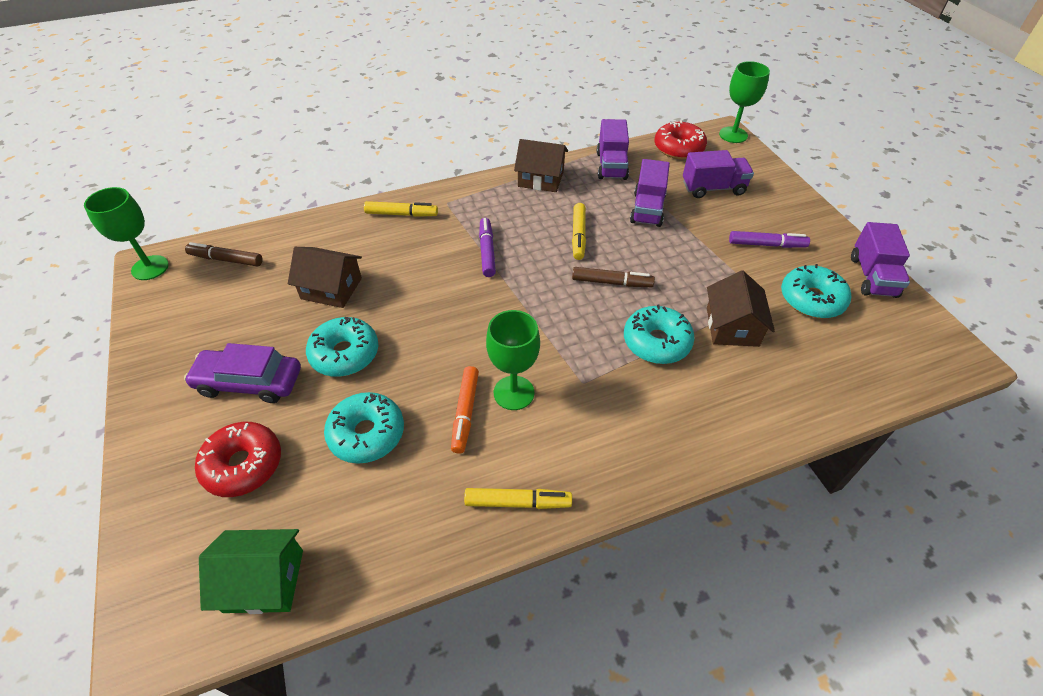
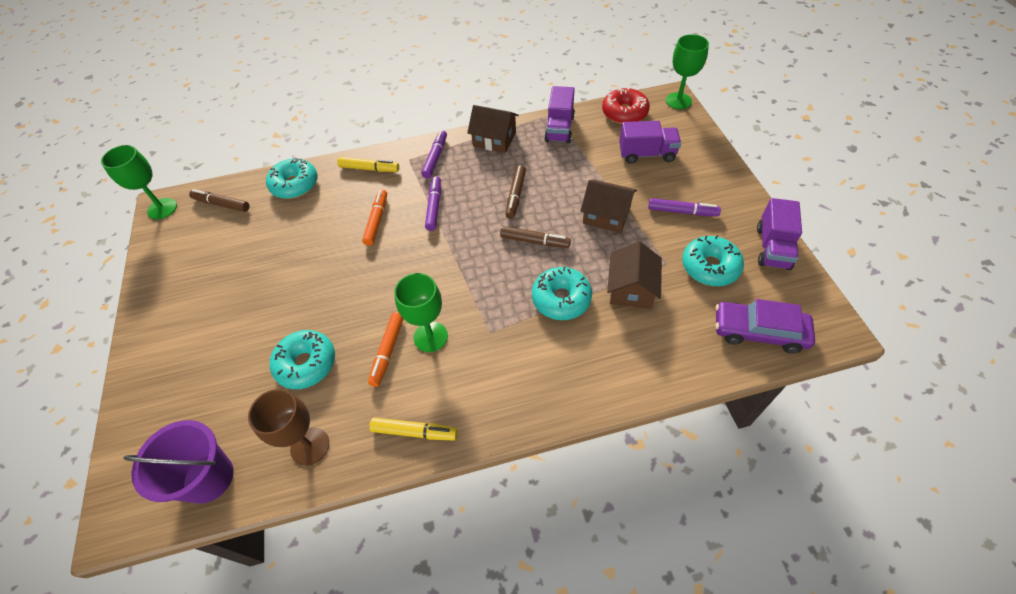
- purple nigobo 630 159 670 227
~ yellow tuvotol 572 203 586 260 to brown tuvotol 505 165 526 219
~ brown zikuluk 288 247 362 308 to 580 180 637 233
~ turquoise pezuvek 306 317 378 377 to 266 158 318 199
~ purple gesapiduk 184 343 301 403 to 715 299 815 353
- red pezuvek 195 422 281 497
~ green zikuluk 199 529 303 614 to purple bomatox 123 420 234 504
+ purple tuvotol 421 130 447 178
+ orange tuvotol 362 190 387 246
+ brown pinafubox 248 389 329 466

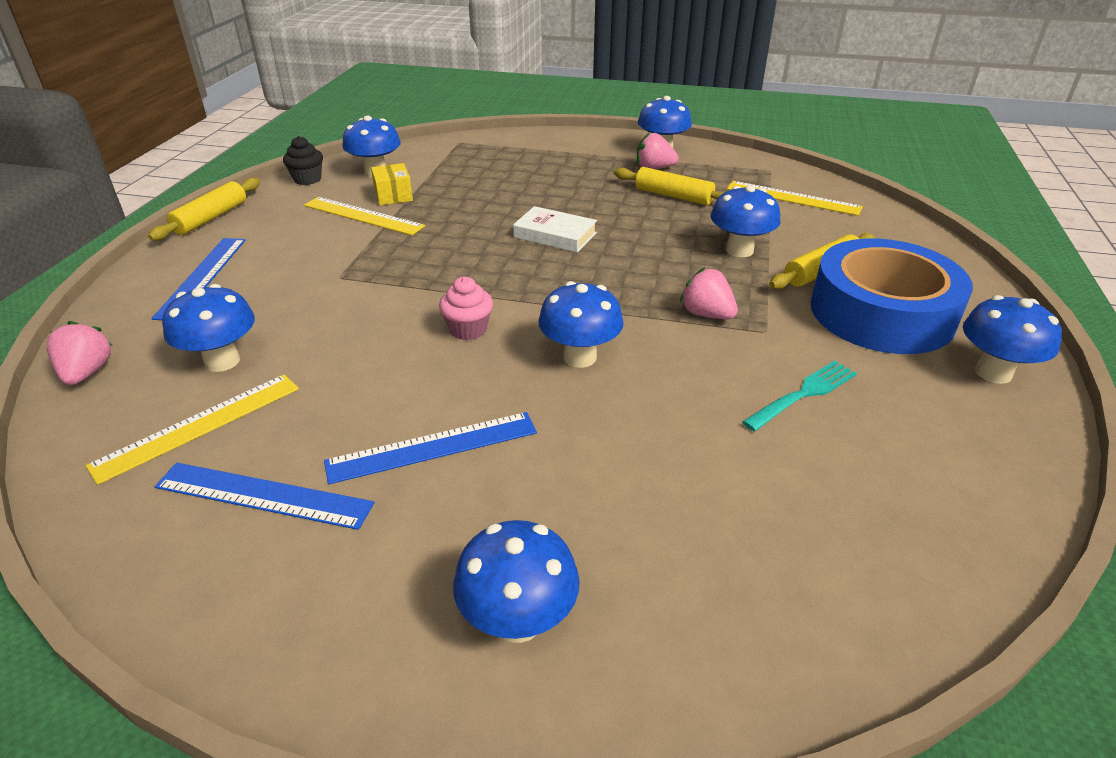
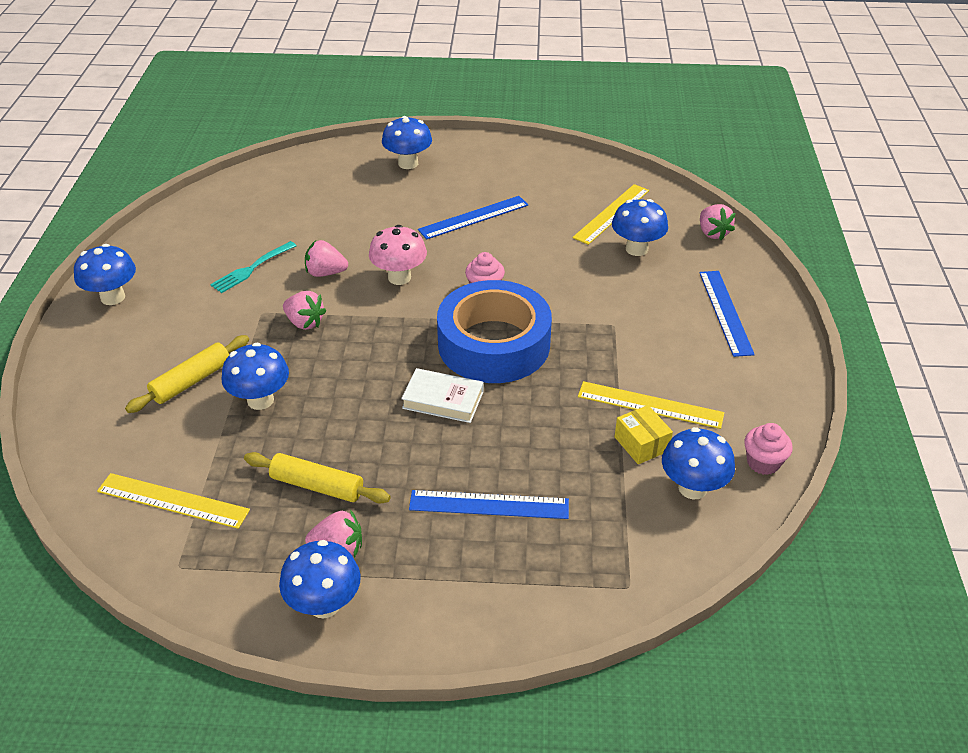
~ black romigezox 283 136 323 185 to pink romigezox 744 423 792 475
- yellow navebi 148 178 260 241
~ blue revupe 810 238 973 354 to 437 280 552 383
~ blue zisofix 538 281 624 368 to pink zisofix 369 225 427 285
~ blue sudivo 155 463 374 530 to 409 490 569 519
+ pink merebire 305 240 348 277

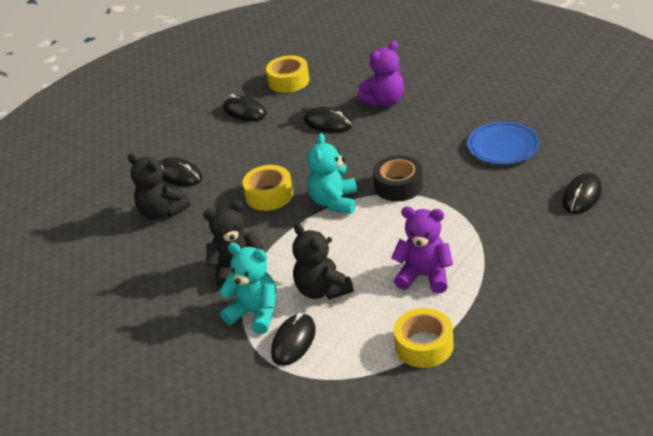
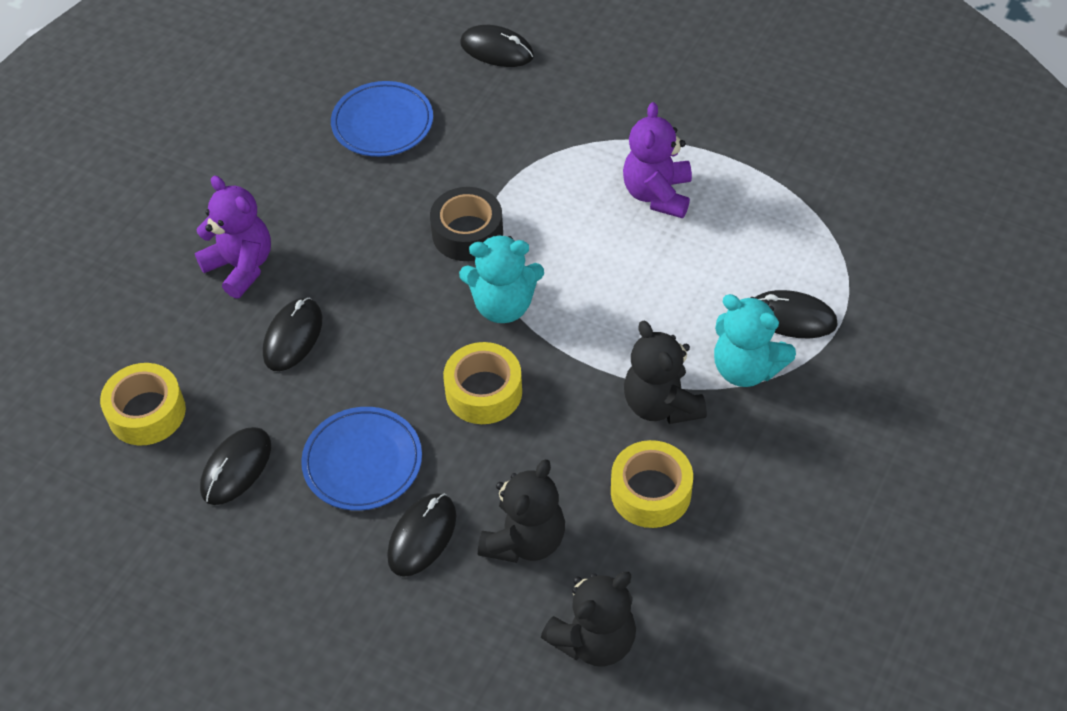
~ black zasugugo 292 223 354 300 to 541 572 636 667
~ turquoise zasugugo 219 243 276 334 = 714 294 796 387 75 degrees counterclockwise
~ yellow revupe 394 308 454 368 to 611 440 693 528
+ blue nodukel 301 407 422 511

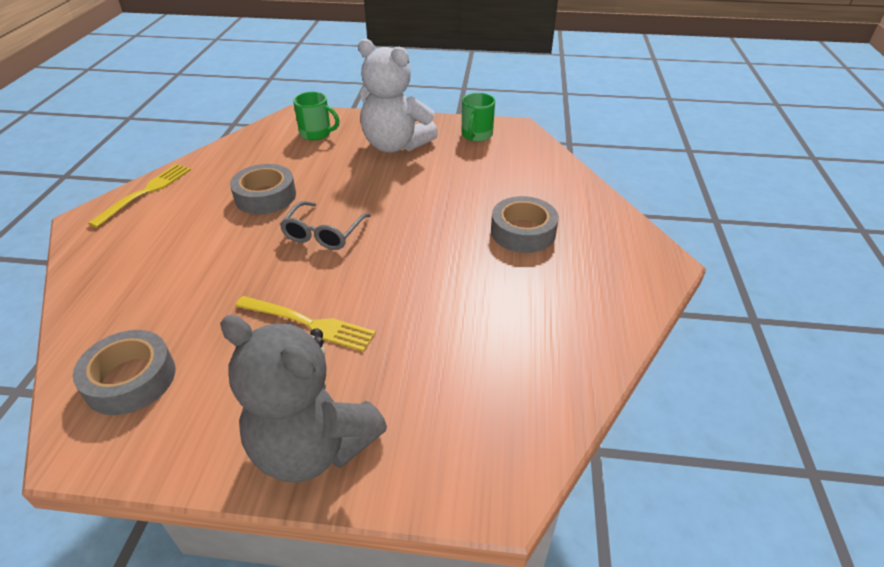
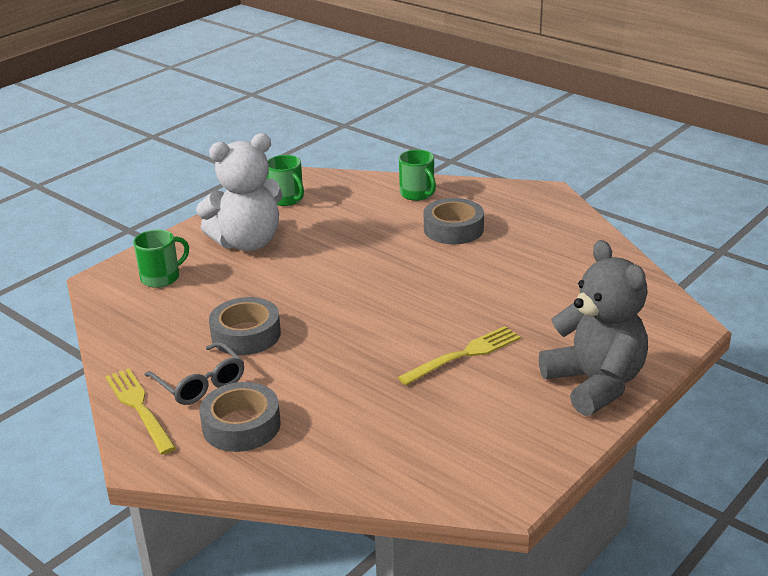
~ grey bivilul 280 201 371 250 to 145 342 244 405
~ grey zasugugo 220 315 387 483 = 539 240 648 416 90 degrees counterclockwise
~ grey revupe 73 330 175 415 to 199 382 281 452
+ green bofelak 399 150 436 201

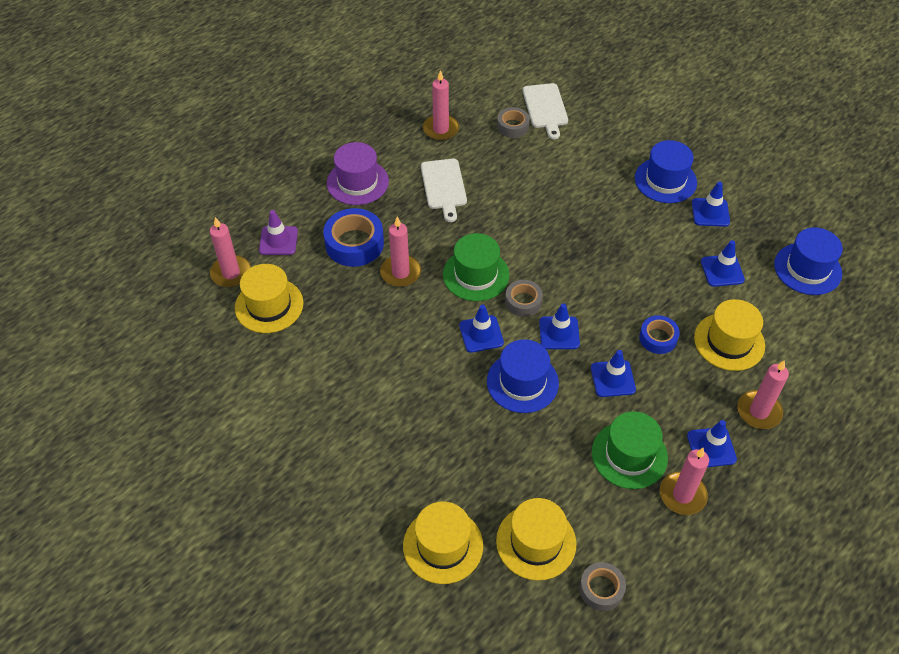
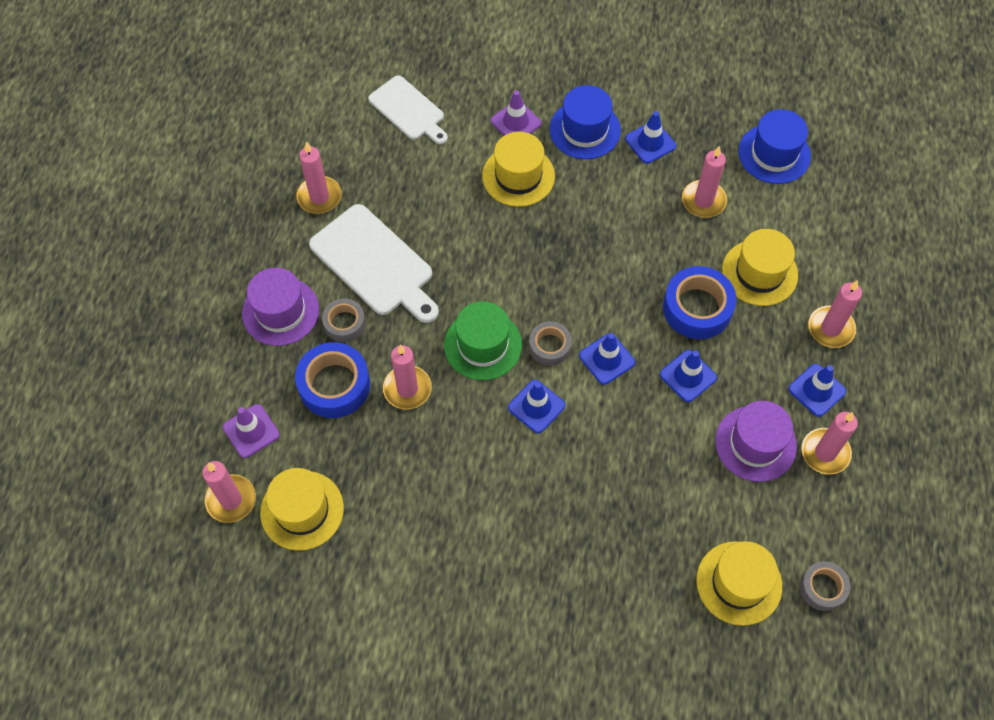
~ grey revupe 497 107 530 138 to 322 298 366 342
~ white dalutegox 421 159 467 222 = 309 204 439 323 x1.53
~ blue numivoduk 701 240 745 287 to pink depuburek 682 146 727 218
~ blue revupe 639 315 680 354 = 663 266 736 339 x1.67
- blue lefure 487 339 559 413
~ green lefure 592 411 668 489 to purple lefure 715 401 797 482
~ yellow lefure 403 501 483 584 to 482 132 555 207
+ purple numivoduk 491 91 542 136

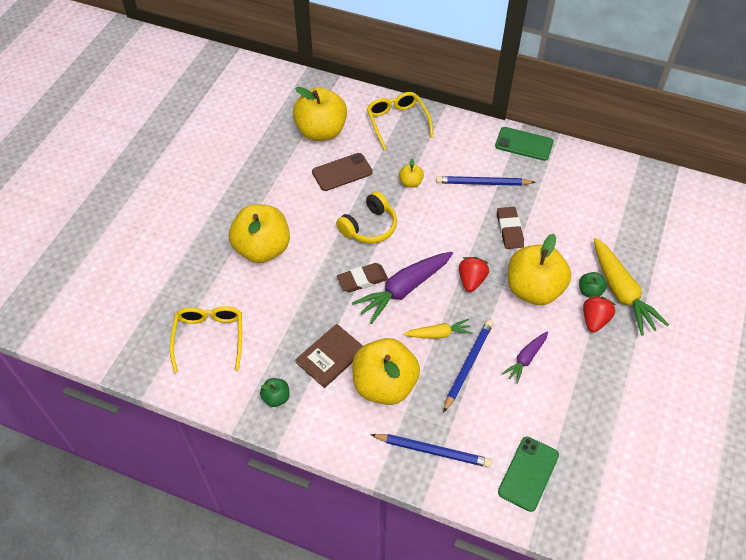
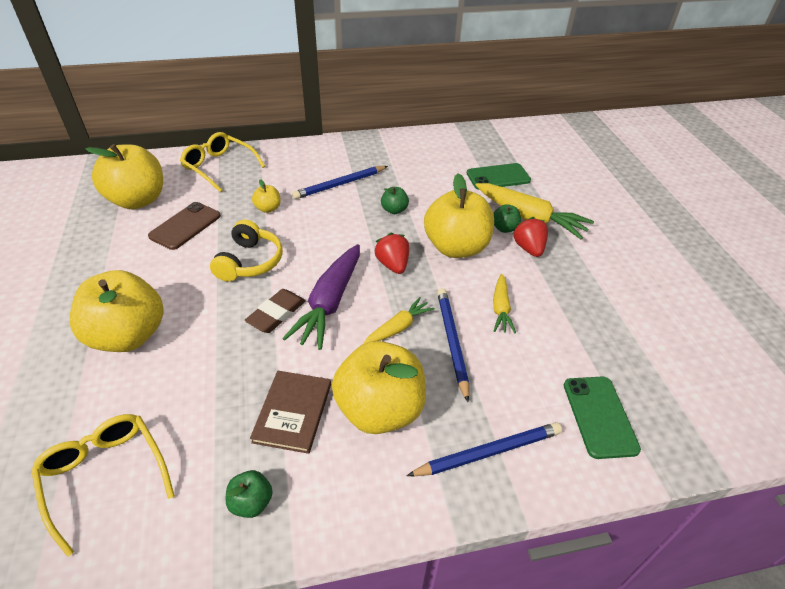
~ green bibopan 495 127 554 161 to 467 163 531 189
~ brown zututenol 497 207 524 249 to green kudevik 381 187 409 214
~ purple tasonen 502 332 548 384 to yellow tasonen 493 274 516 334

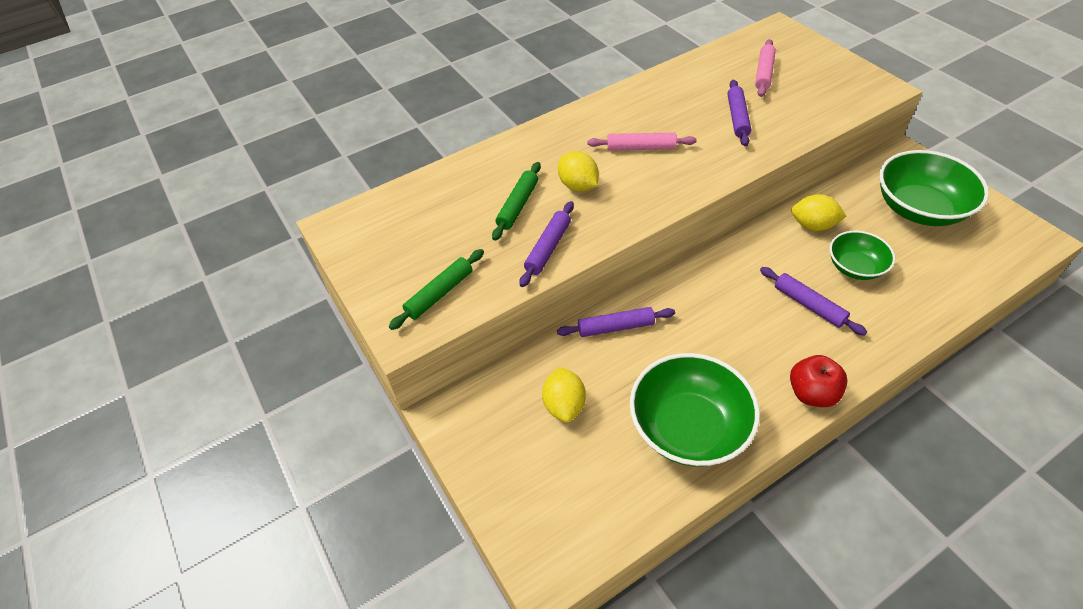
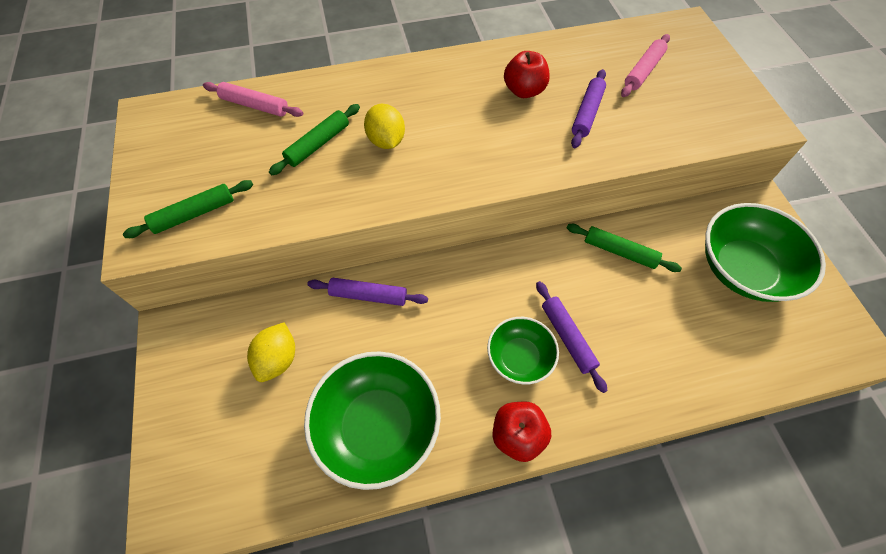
~ pink navebi 588 132 697 151 to 203 82 303 117
~ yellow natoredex 791 194 846 231 to green navebi 567 224 682 272
- purple navebi 520 201 574 287
~ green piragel 830 231 895 280 to 487 317 559 384
+ red kudevik 504 51 550 98

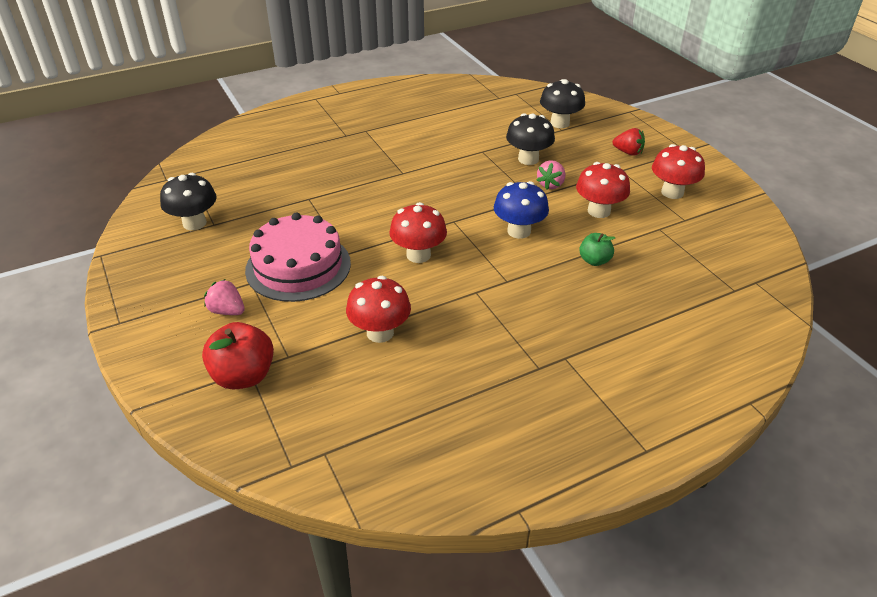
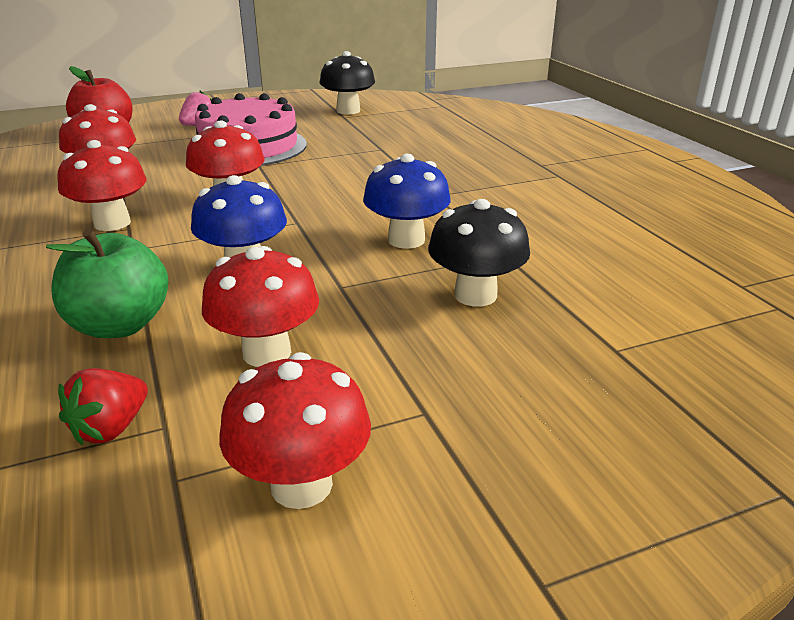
- black zisofix 540 79 585 128
~ red merebire 612 128 645 156 to 58 368 148 445
- pink merebire 537 160 565 190
~ green kudevik 579 233 615 266 = 46 229 168 338 x1.70
+ red zisofix 57 140 147 231
+ blue zisofix 363 154 451 249

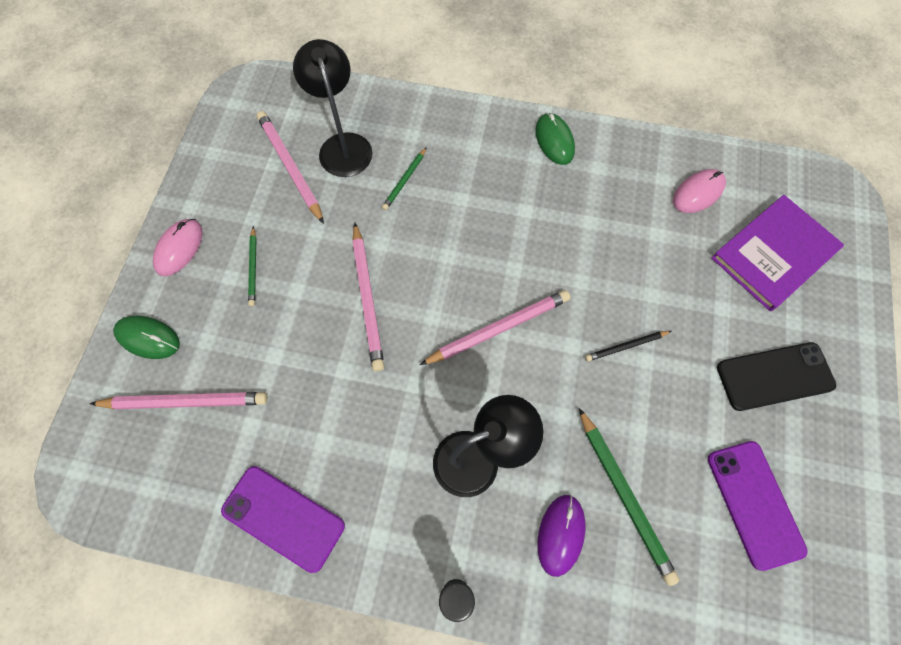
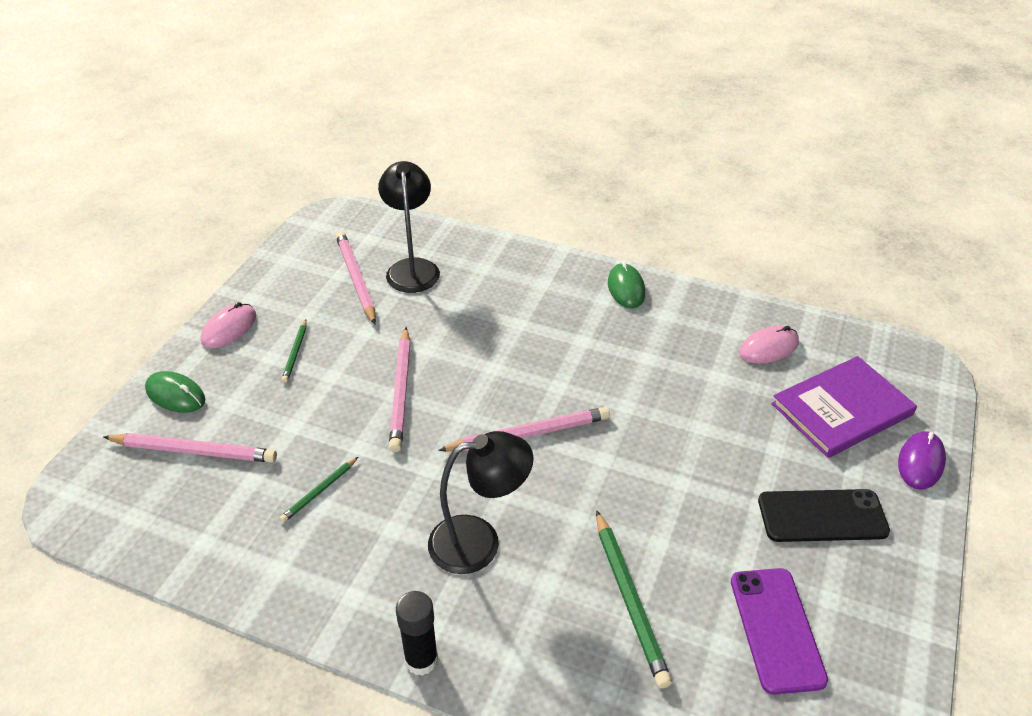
~ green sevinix 382 147 427 210 to 279 457 358 523
- black sevinix 585 331 671 361
- purple bibopan 221 466 345 573
~ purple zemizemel 537 495 585 577 to 898 431 946 490

